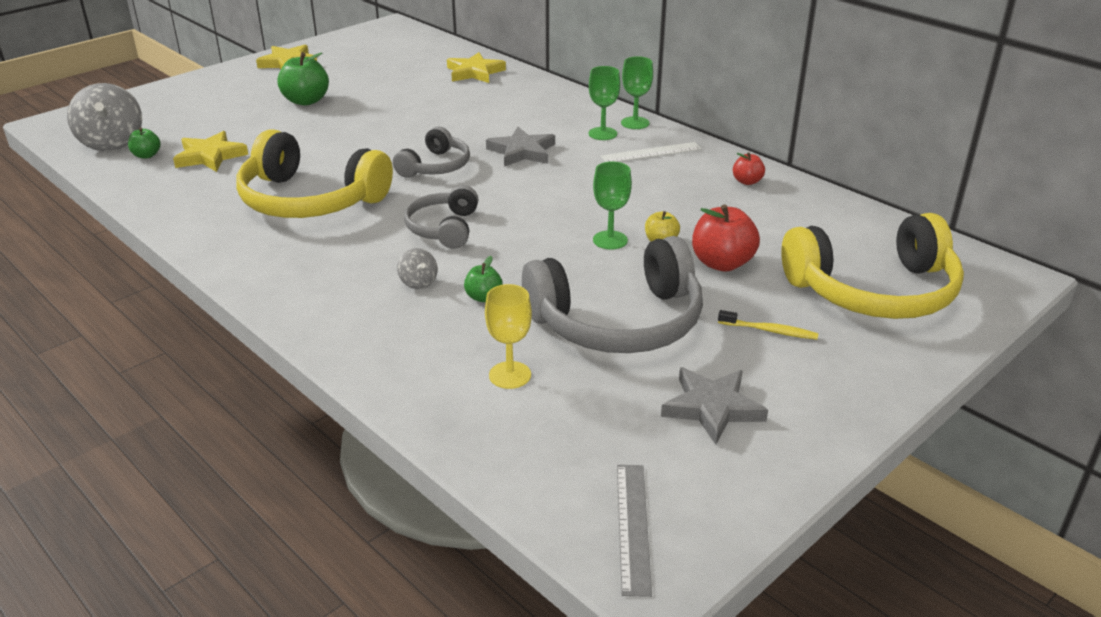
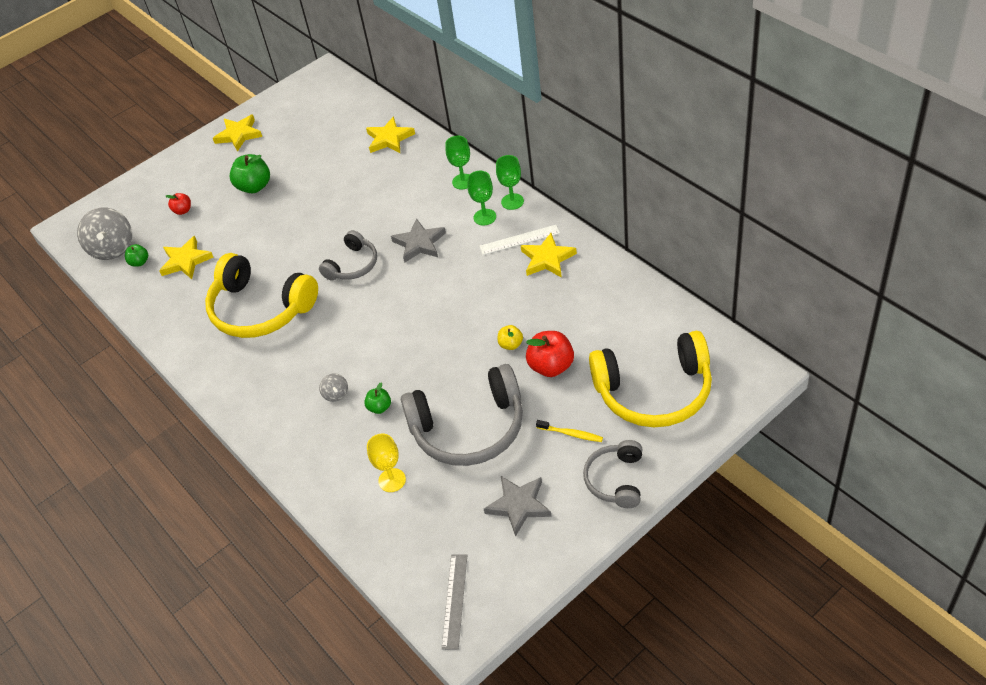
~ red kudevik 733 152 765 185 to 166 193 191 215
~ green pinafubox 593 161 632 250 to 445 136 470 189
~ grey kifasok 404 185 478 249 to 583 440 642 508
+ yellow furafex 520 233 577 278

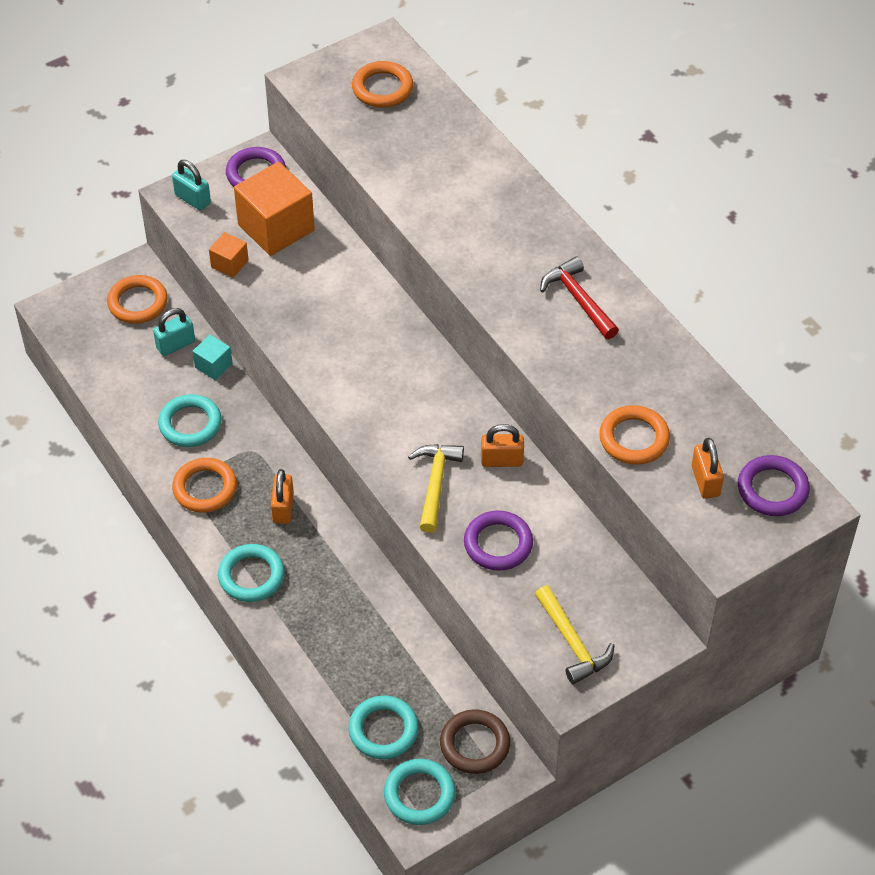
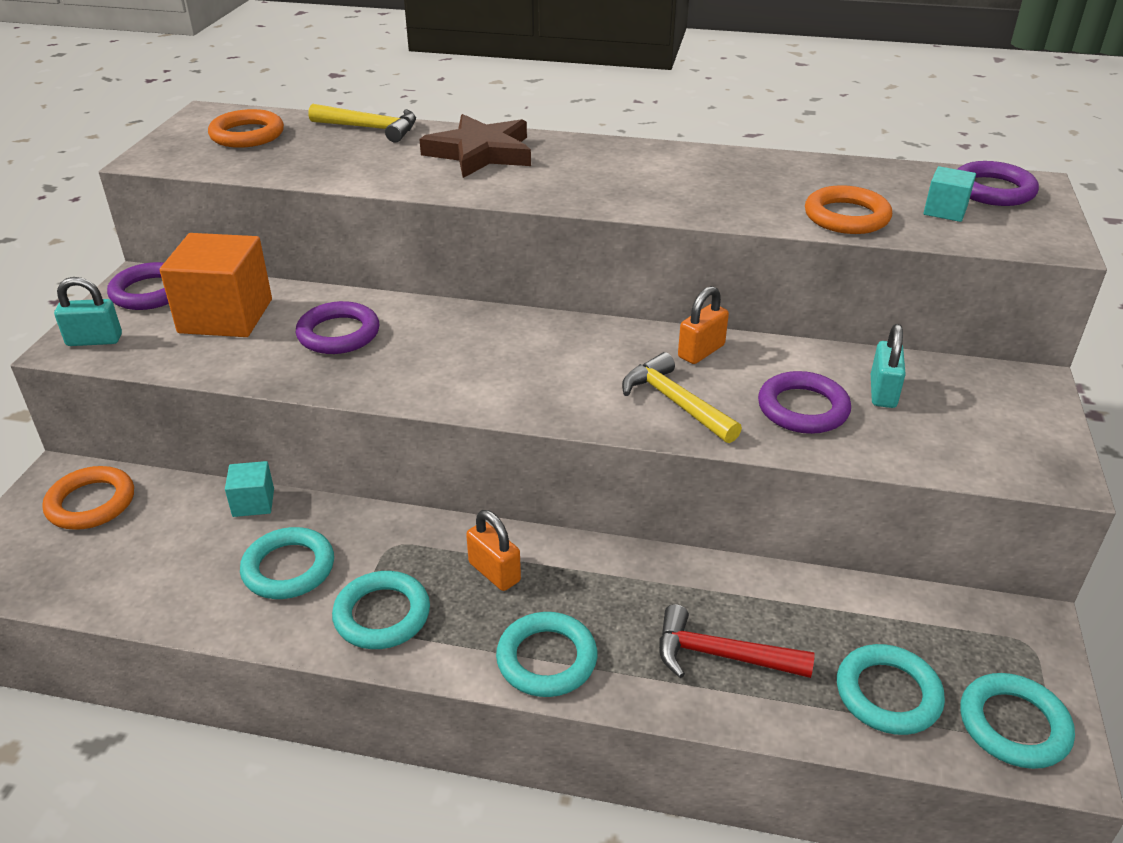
- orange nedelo 209 232 249 278
~ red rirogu 540 256 619 339 to 659 604 815 678
~ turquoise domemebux 153 308 195 356 to 871 324 906 408
~ orange domemebux 692 438 724 499 to turquoise nedelo 923 166 976 222
~ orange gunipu 172 458 237 513 to turquoise gunipu 332 571 430 649
~ yellow rirogu 535 586 614 684 to 308 104 416 142
- brown gunipu 440 709 510 774
+ brown furafex 419 114 531 178
+ purple gunipu 296 301 379 354

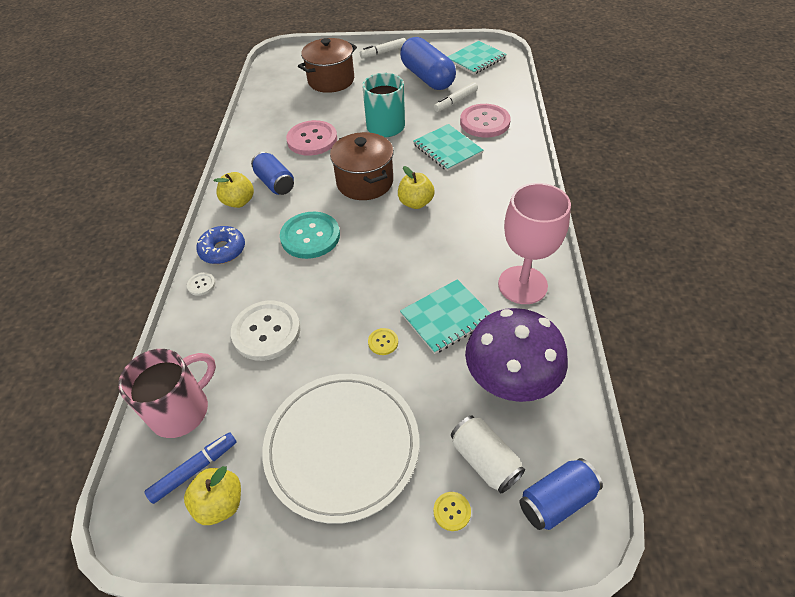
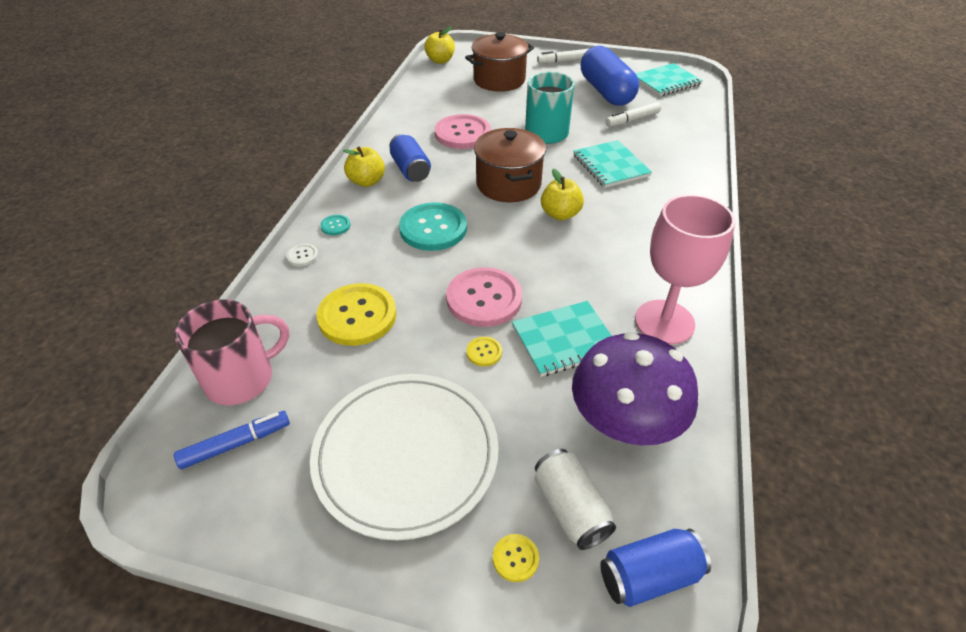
~ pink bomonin 460 104 511 138 to 446 267 522 327
~ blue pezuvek 196 226 245 264 to turquoise bomonin 320 215 350 235
~ white bomonin 231 301 301 361 to yellow bomonin 317 283 396 346
~ yellow kudevik 184 466 241 525 to 424 27 455 64

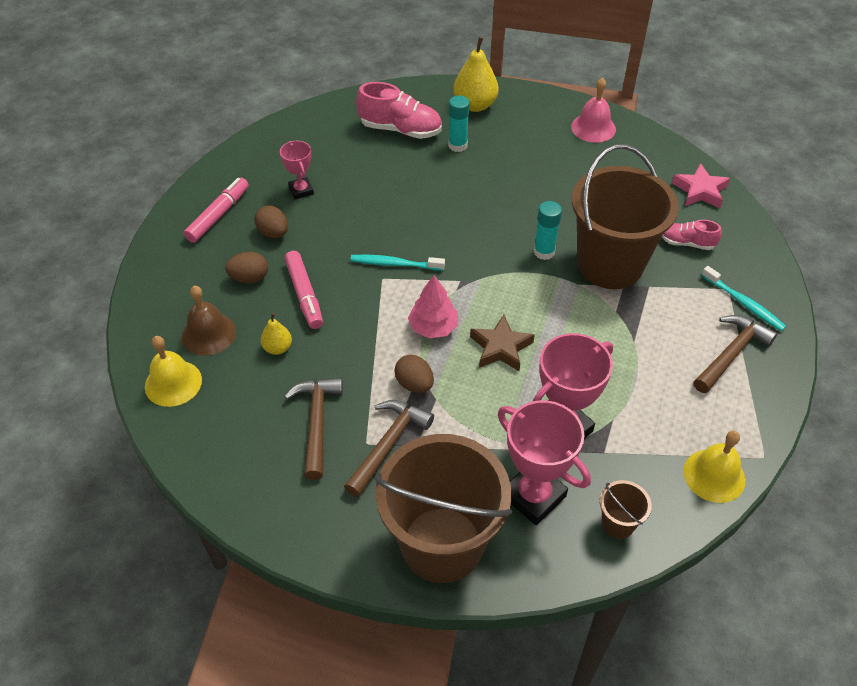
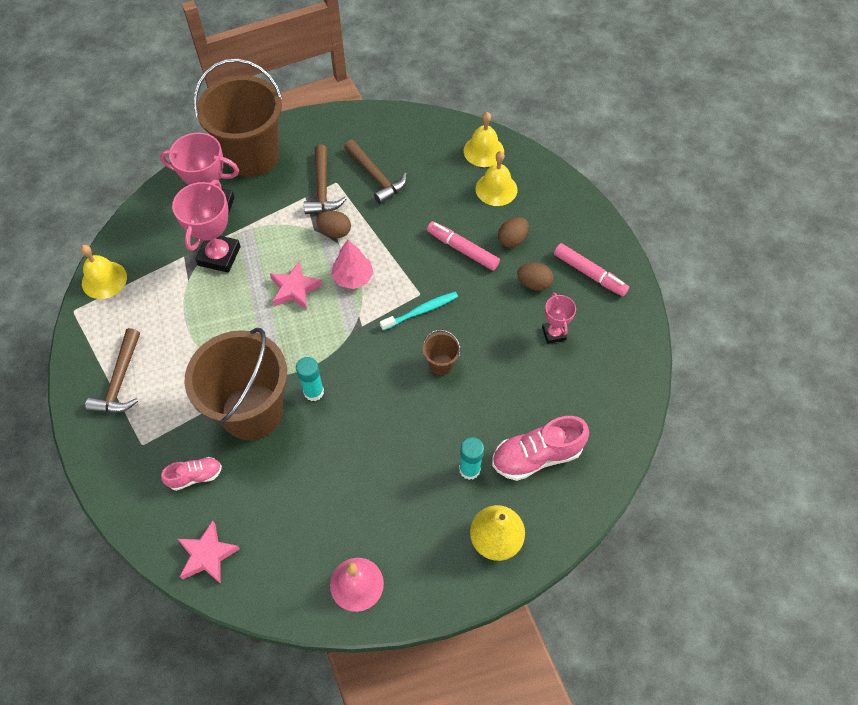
~ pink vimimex 280 141 314 200 = 542 292 576 344 45 degrees clockwise
~ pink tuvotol 184 178 249 243 = 554 243 629 296 45 degrees counterclockwise
- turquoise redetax 701 266 786 331
~ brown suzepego 181 286 236 356 to yellow suzepego 476 151 517 206
- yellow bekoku 261 313 292 355
~ brown furafex 470 315 535 371 to pink furafex 270 261 322 310
~ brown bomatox 600 480 652 539 to 423 330 461 375

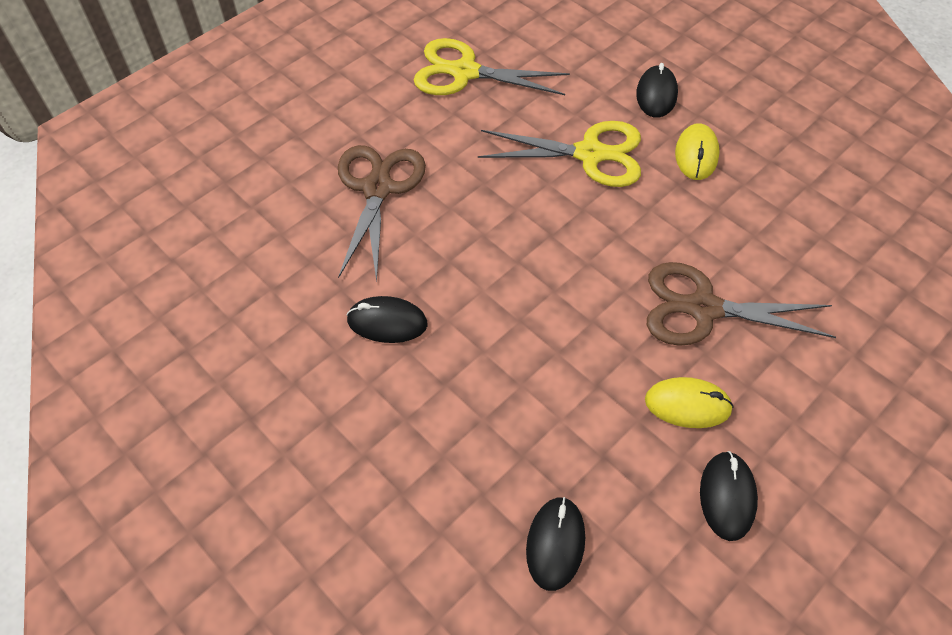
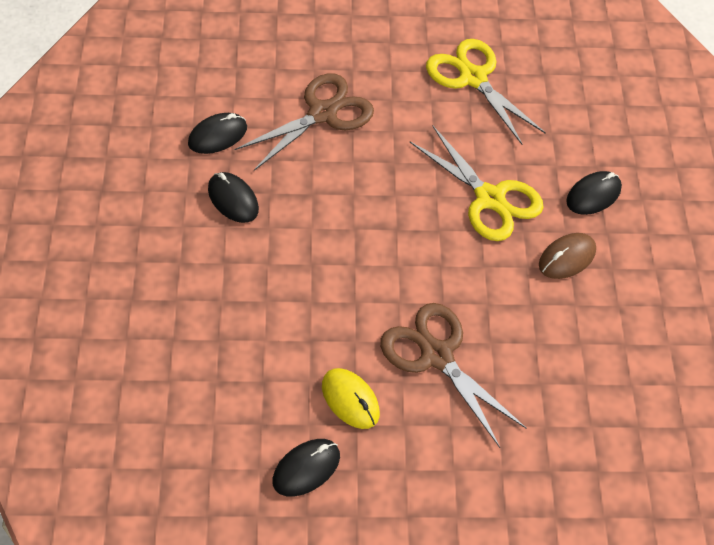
~ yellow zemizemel 675 123 720 180 to brown zemizemel 539 233 596 279
~ black zemizemel 526 497 585 591 to 188 113 247 154

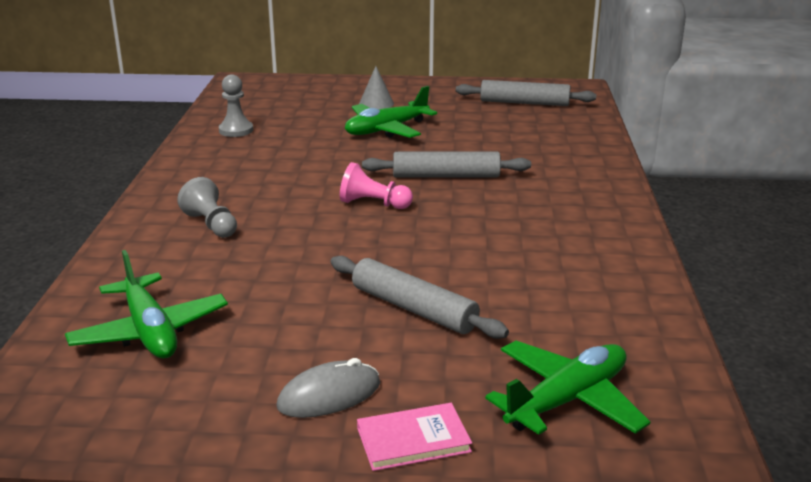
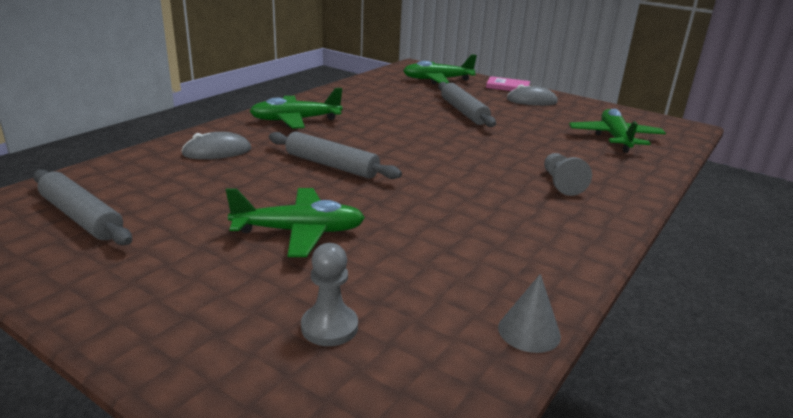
~ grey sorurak 359 66 394 109 to 498 274 561 353
~ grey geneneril 219 75 253 137 to 301 243 358 346
- pink geneneril 340 162 413 209
+ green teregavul 250 88 342 129
+ grey zemizemel 181 132 251 159

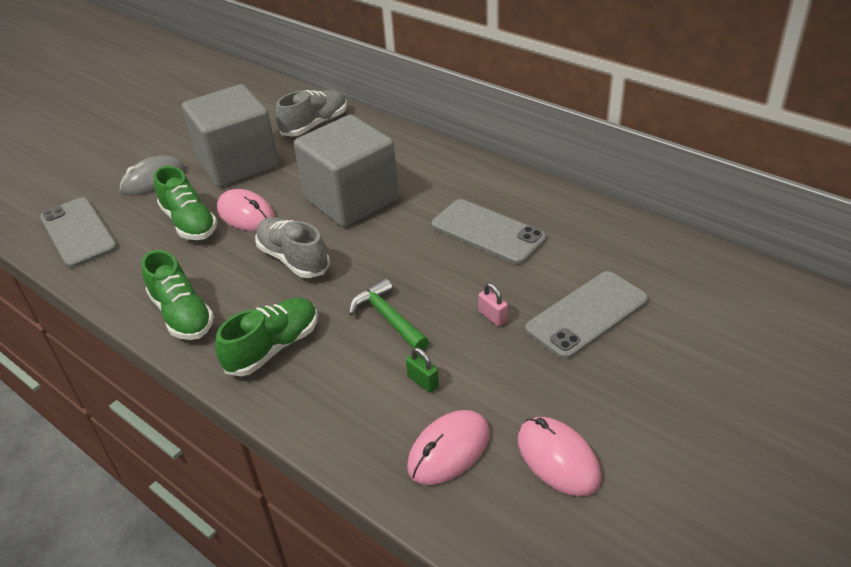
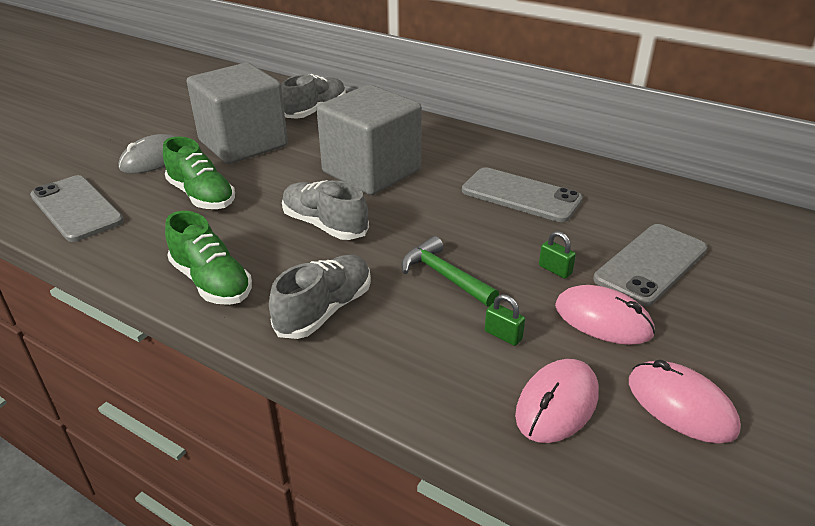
~ pink zemizemel 217 189 275 231 to 555 285 655 345
~ pink domemebux 478 283 508 326 to green domemebux 539 231 576 279
~ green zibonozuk 216 298 318 376 to grey zibonozuk 269 255 371 339

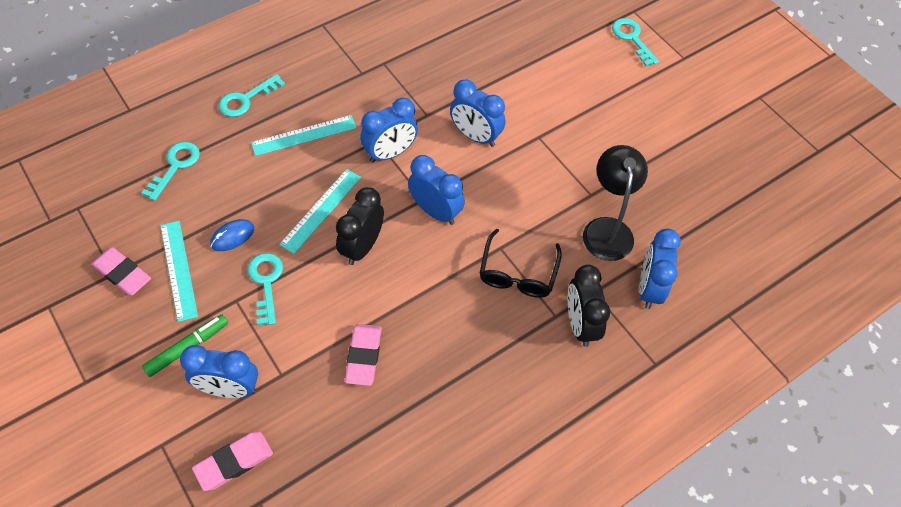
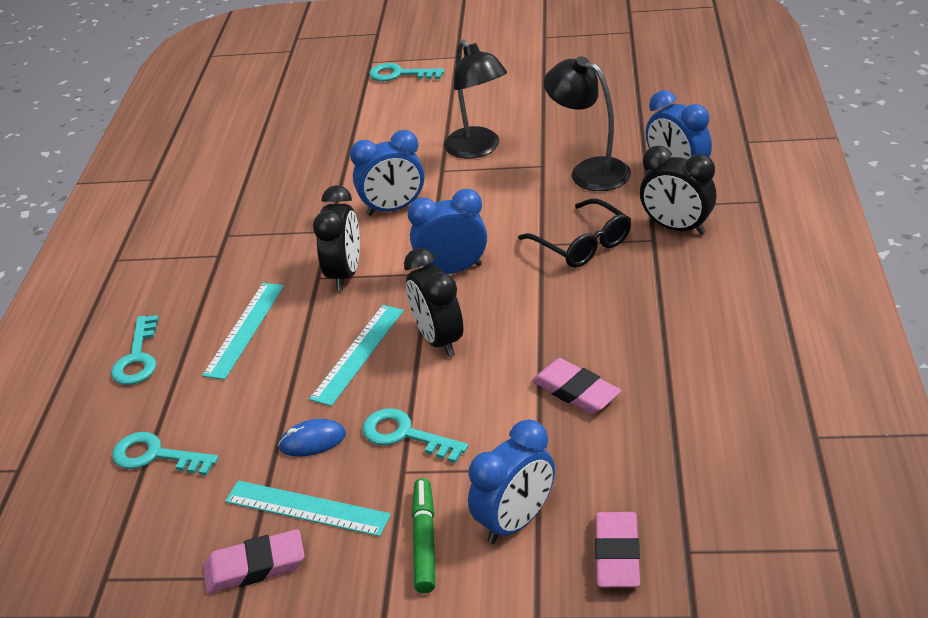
~ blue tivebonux 360 97 418 163 to black tivebonux 313 185 360 291
~ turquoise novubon 142 142 200 201 = 112 432 219 476 45 degrees counterclockwise
~ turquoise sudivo 279 169 361 254 = 309 305 404 406 45 degrees clockwise
~ blue zemizemel 210 219 254 251 = 278 419 346 457 75 degrees clockwise
+ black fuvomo 444 40 507 158

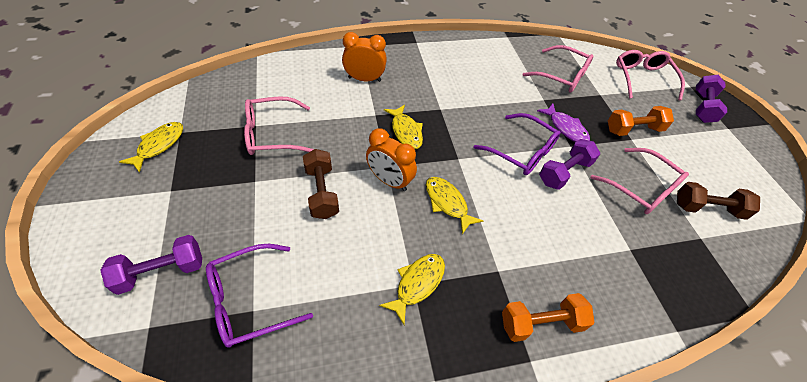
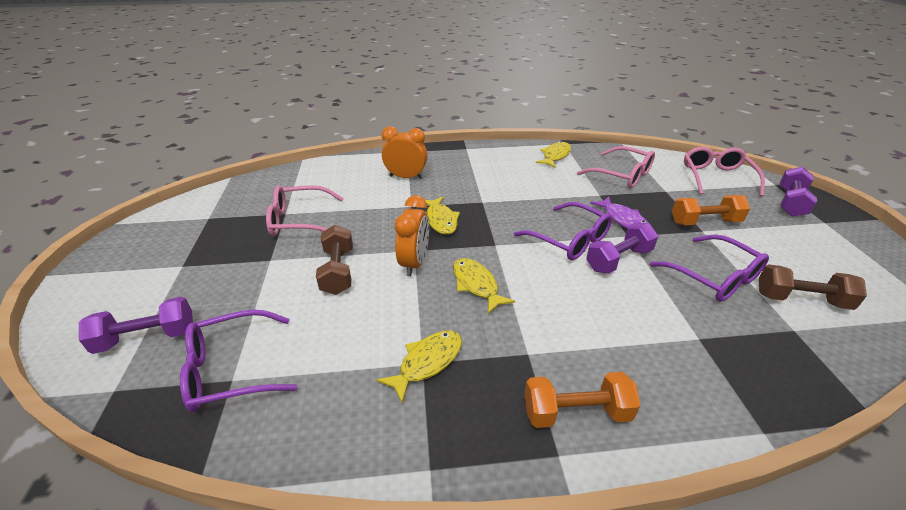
~ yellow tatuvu 119 122 183 173 to 536 141 571 168
~ orange tivebonux 366 128 417 191 = 395 195 429 276 120 degrees counterclockwise
~ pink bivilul 590 148 689 214 to purple bivilul 650 235 769 302

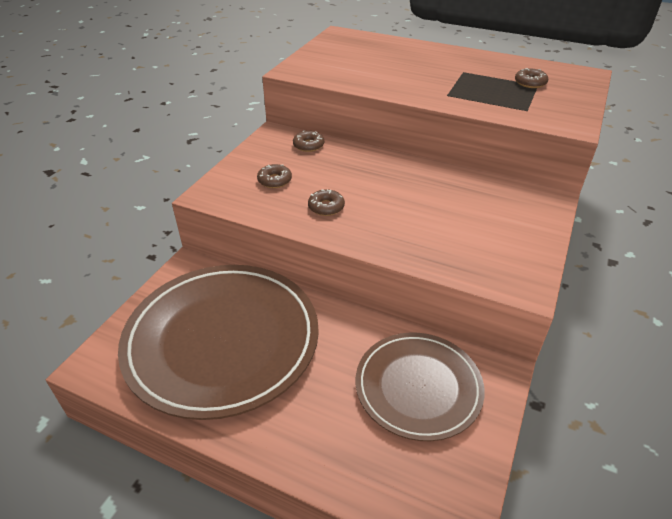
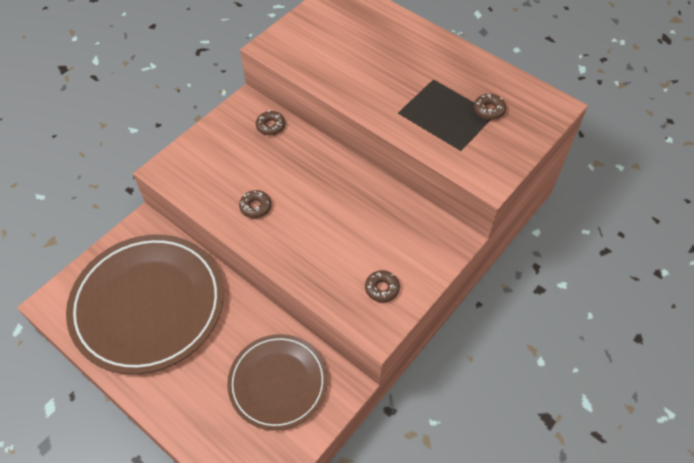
~ brown pezuvek 257 164 292 188 to 365 270 400 302

